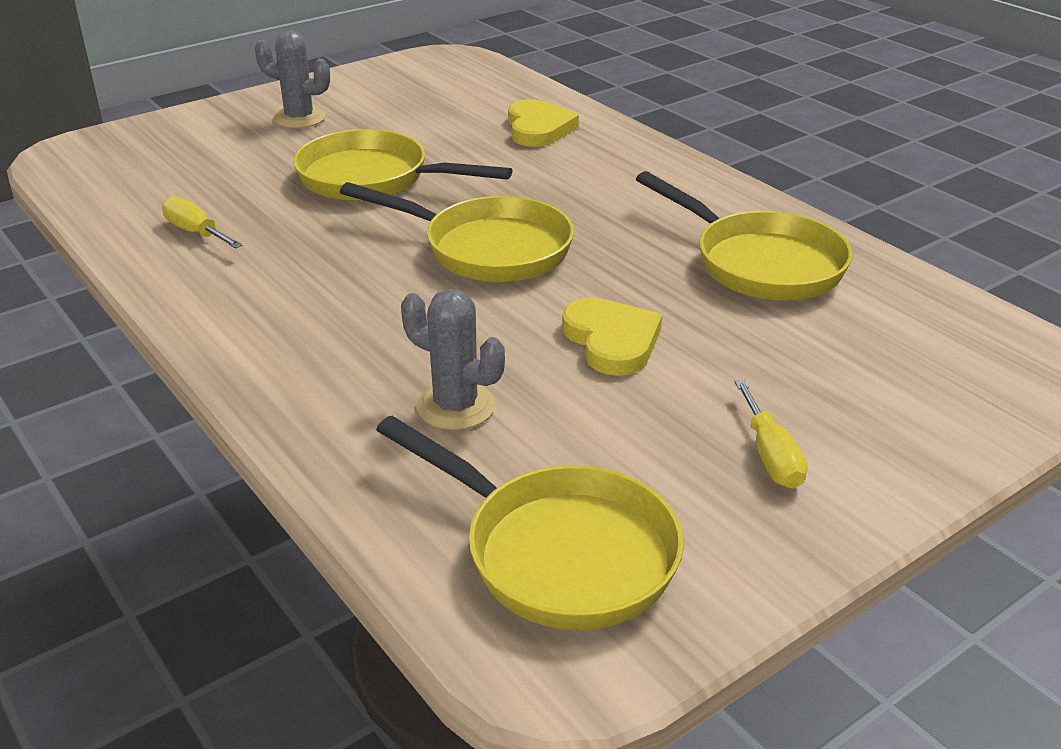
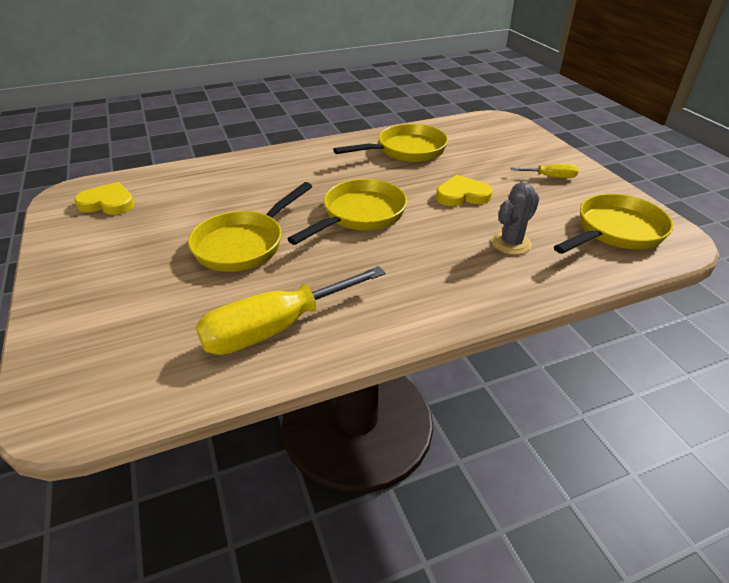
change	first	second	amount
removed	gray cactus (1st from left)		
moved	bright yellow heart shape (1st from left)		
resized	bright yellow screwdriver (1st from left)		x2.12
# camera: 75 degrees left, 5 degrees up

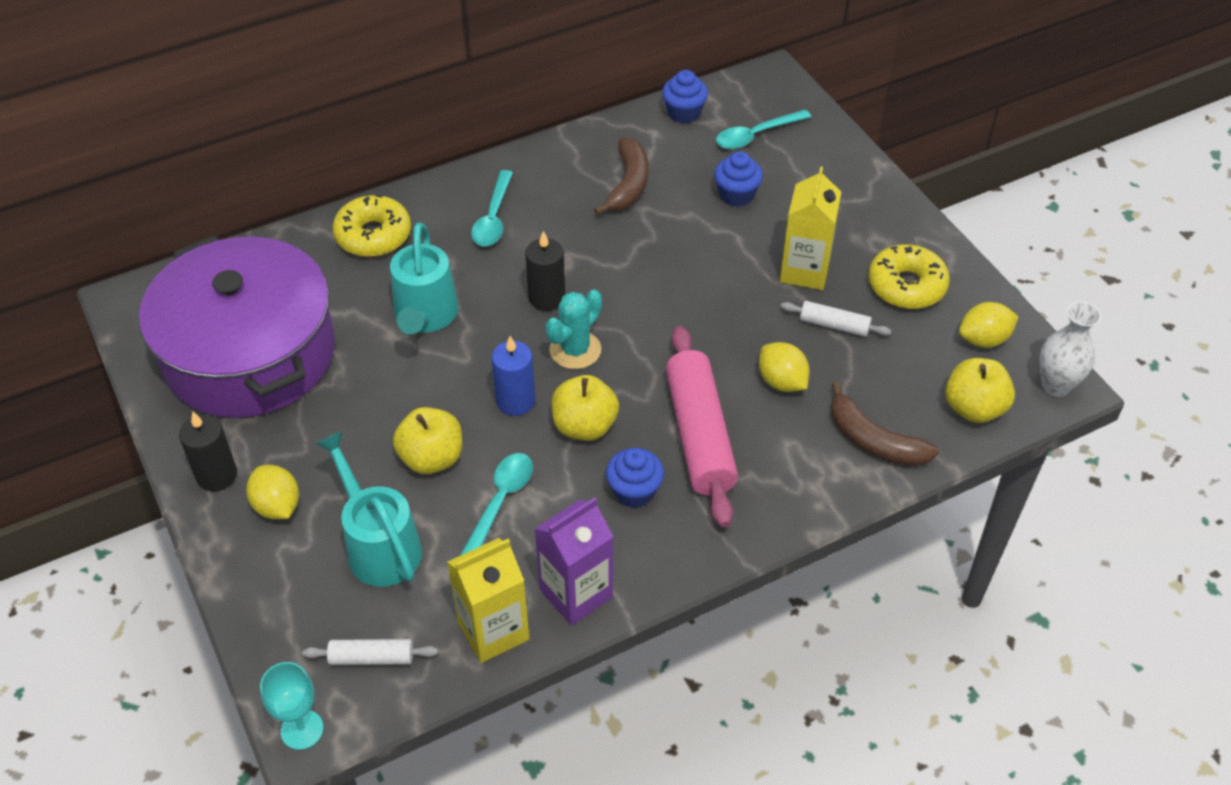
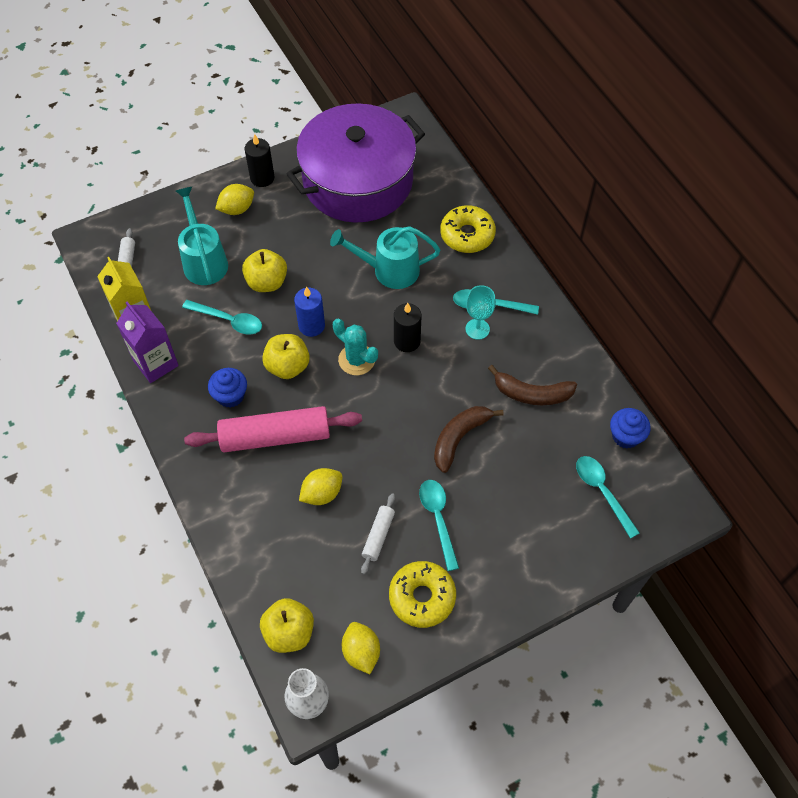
change	first	second	amount
removed	royal blue muffin (3rd from left)		
replaced	bright yellow juice carton (2nd from left)	aqua teaspoon (2nd from left)	
moved	dark brown banana (2nd from left in the first image)	dark brown banana (1st from left)	
turned	aqua sprinkling can (1st from left)		75 degrees counterclockwise
moved	aqua wine glass		
# camera: 90 degrees right, 10 degrees up

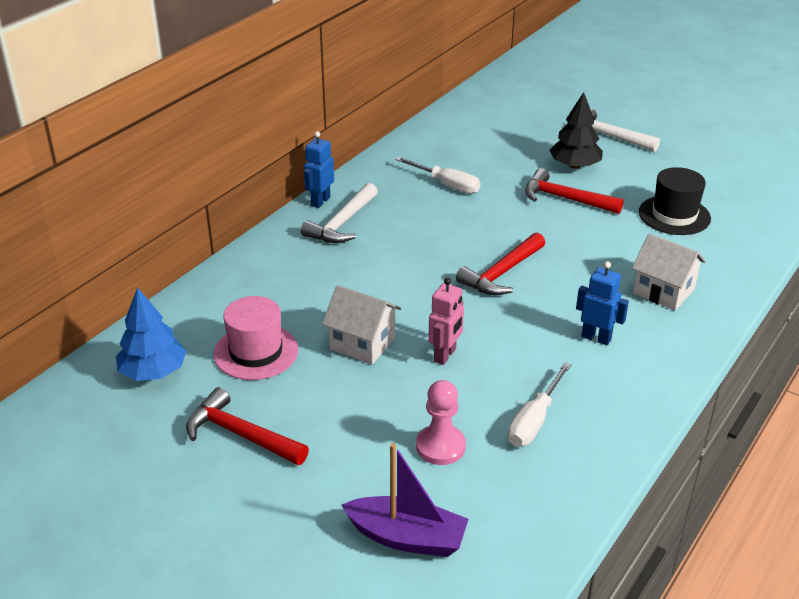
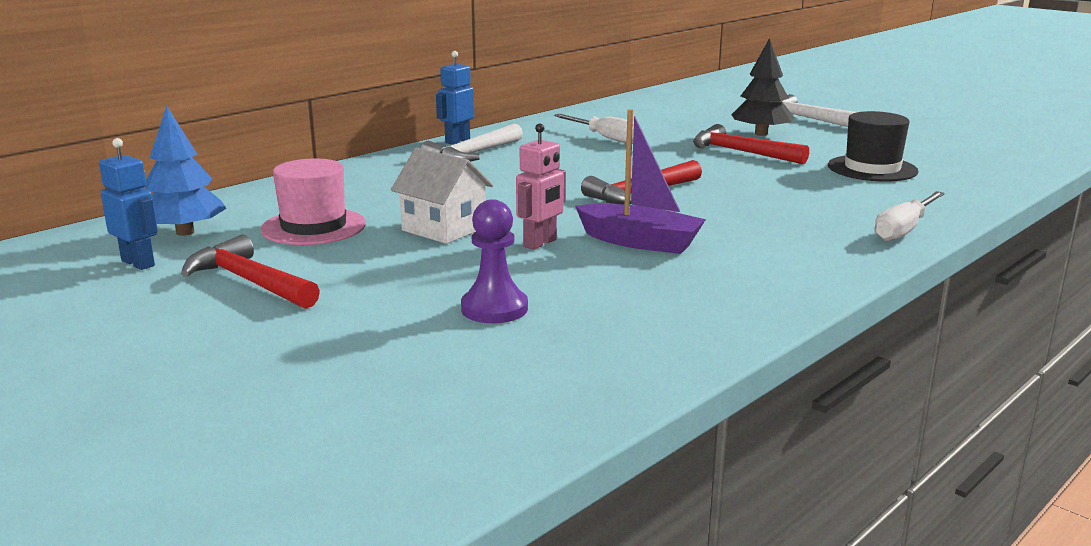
change	first	second	amount
removed	snow-white toy house (2nd from left)		
moved	royal blue toy robot (2nd from left in the first image)	royal blue toy robot (1st from left)	
moved	snow-white screwdriver (2nd from left)		
recoloured	rose-pink pawn	violet pawn	
moved	violet boat		
# camera: 10 degrees right, 15 degrees down

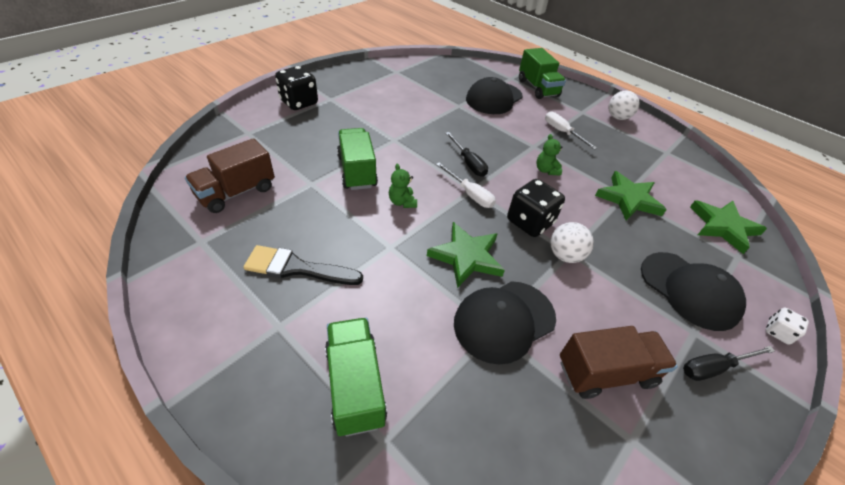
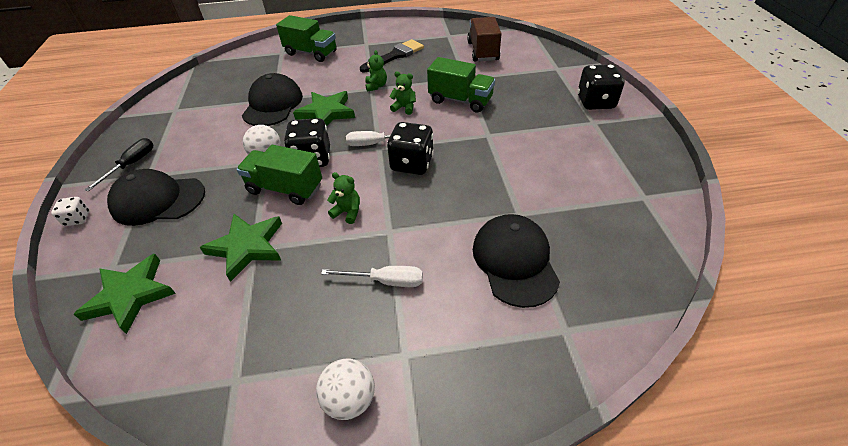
change	first	second	amount
moved	leaf-green truck (3rd from left in the first image)	leaf-green truck (1st from left)	
replaced	ebony screwdriver (1st from left)	ebony dice (2nd from left)	
removed	dark brown truck (2nd from left)		
added		leaf-green stuffed bear (2nd from left)	
# camera: 135 degrees right, 0 degrees up

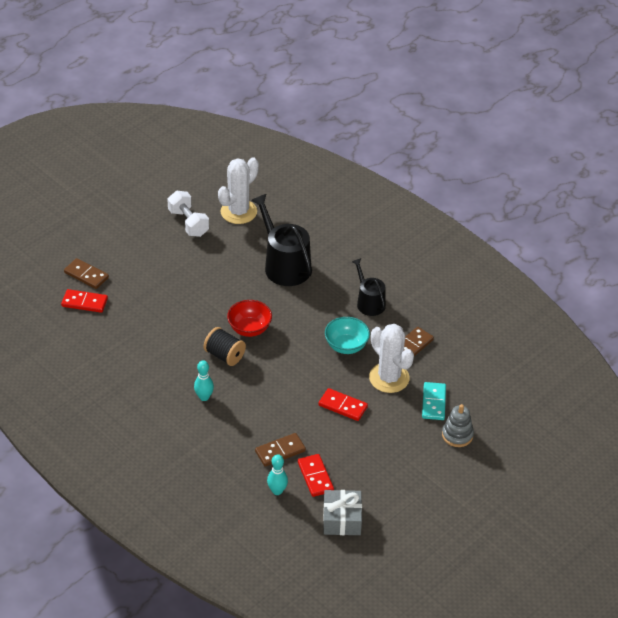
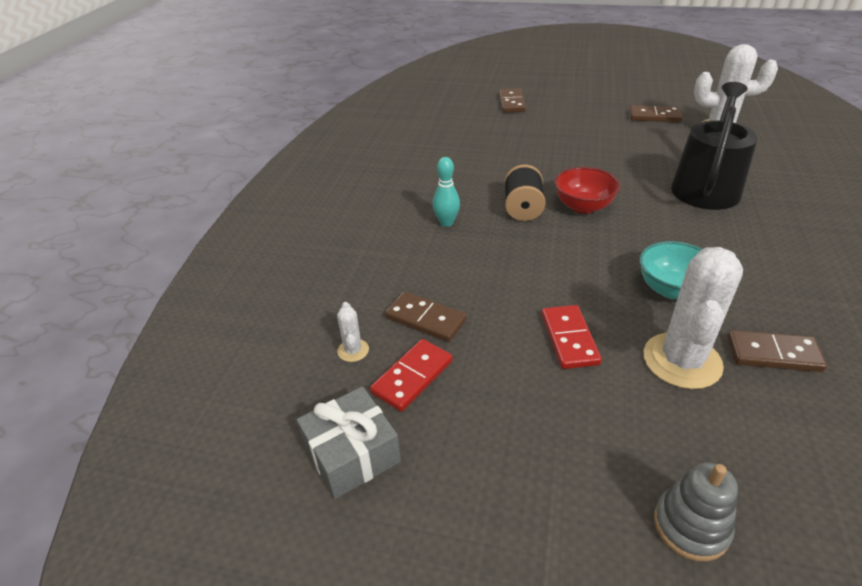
change	first	second	amount
replaced	snow-white hand weight	dark brown domino (3rd from left)	
removed	ebony sprinkling can (2nd from left)		
removed	crimson domino (1st from left)		
removed	aqua domino		
replaced	aqua bowling pin (2nd from left)	snow-white cactus (1st from left)	
# camera: 60 degrees right, 5 degrees down

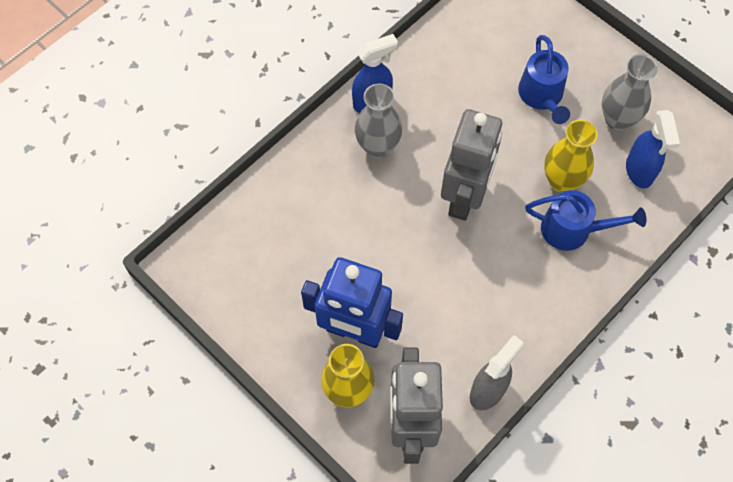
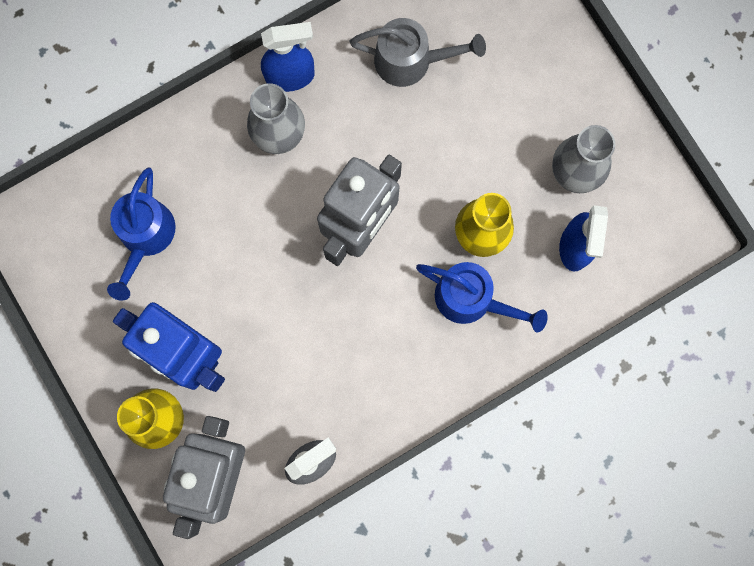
change	first	second	amount
moved	royal blue sprinkling can (1st from left)		
added		gray sprinkling can	
# camera: 15 degrees right, 15 degrees up

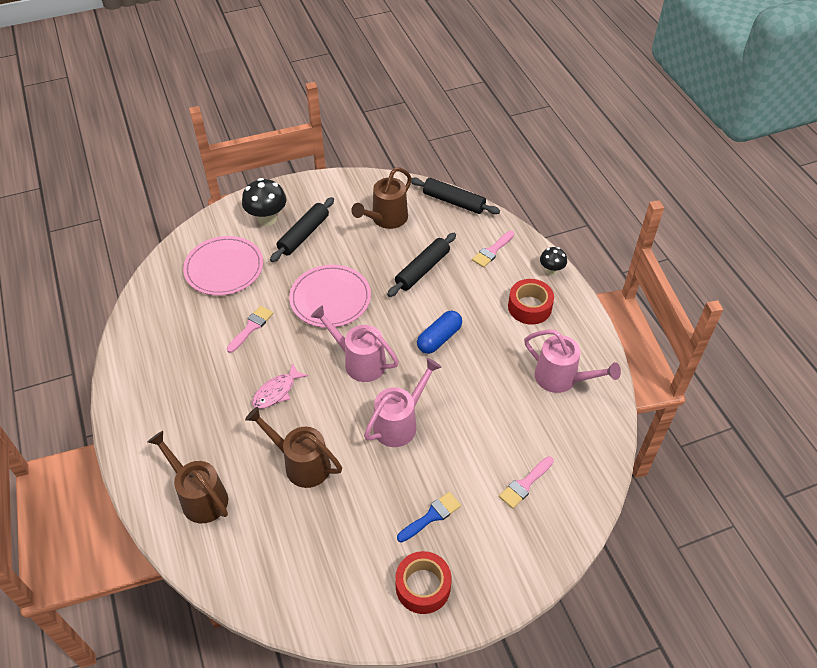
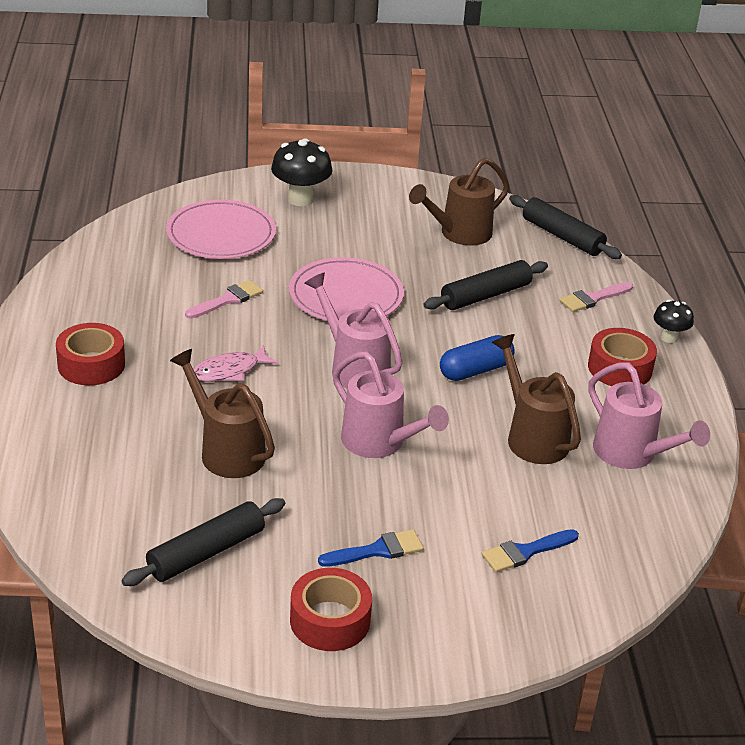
change	first	second	amount
moved	ebony rolling pin (1st from left)		
turned	rose-pink sprinkling can (2nd from left)		75 degrees clockwise
moved	dark brown sprinkling can (1st from left in the first image)	dark brown sprinkling can (3rd from left)	
recoloured	rose-pink paint brush (3rd from left)	royal blue paint brush (2nd from left)	
added		crimson tape (1st from left)	
# camera: 15 degrees right, 15 degrees down

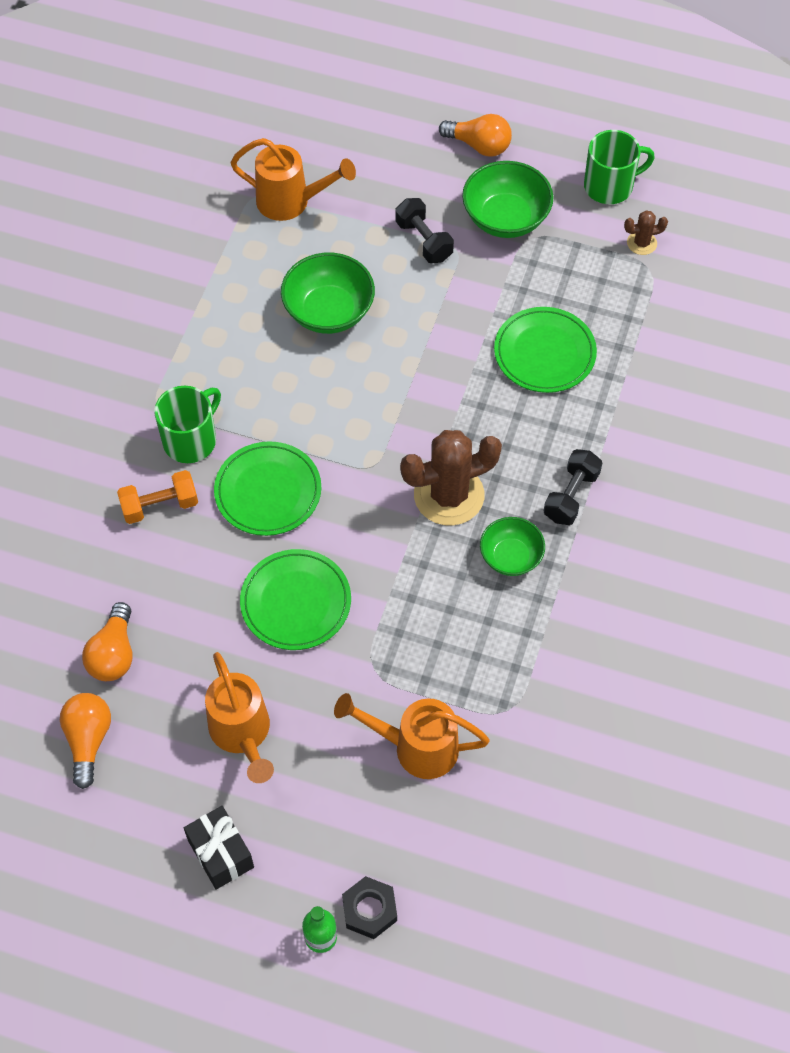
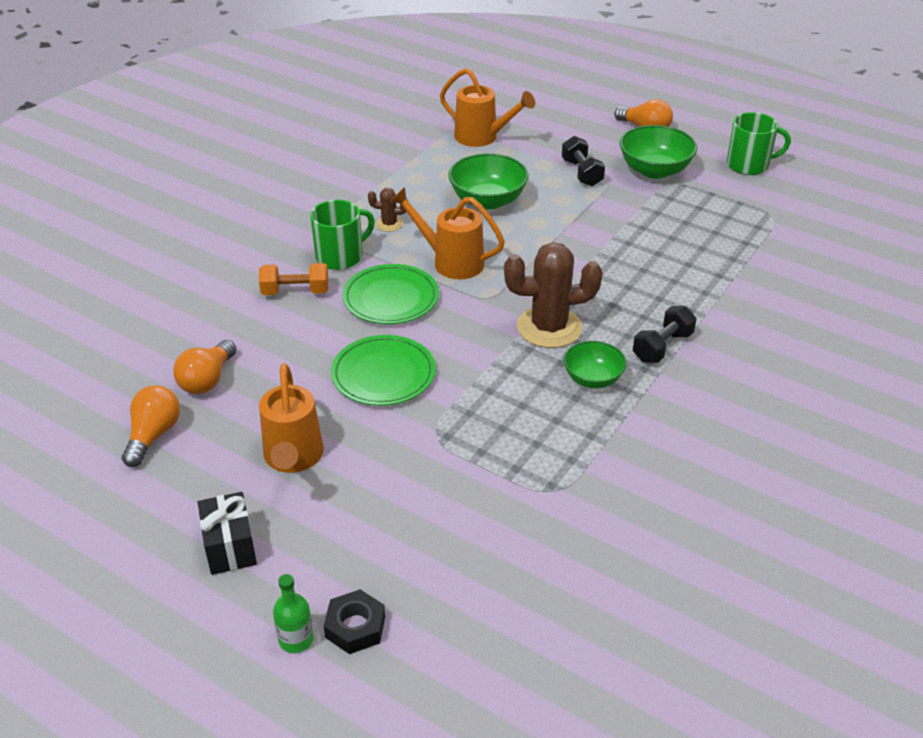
change	first	second	amount
moved	dark brown cactus (2nd from left in the first image)	dark brown cactus (1st from left)	
removed	leaf-green dinner plate (3rd from left)		
moved	orange-coloured sprinkling can (3rd from left in the first image)	orange-coloured sprinkling can (2nd from left)	
# camera: 15 degrees right, 20 degrees down

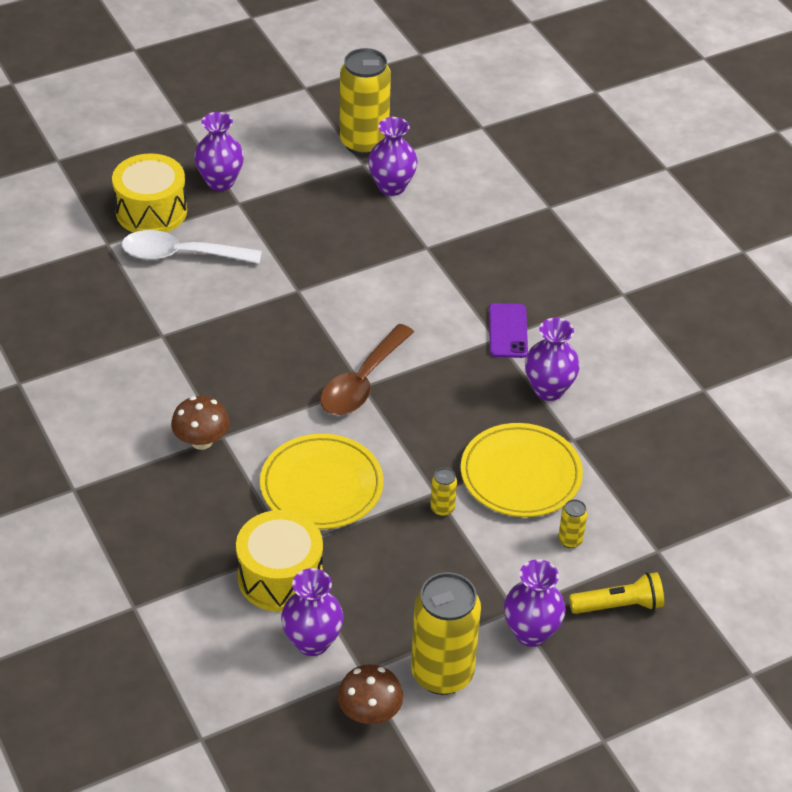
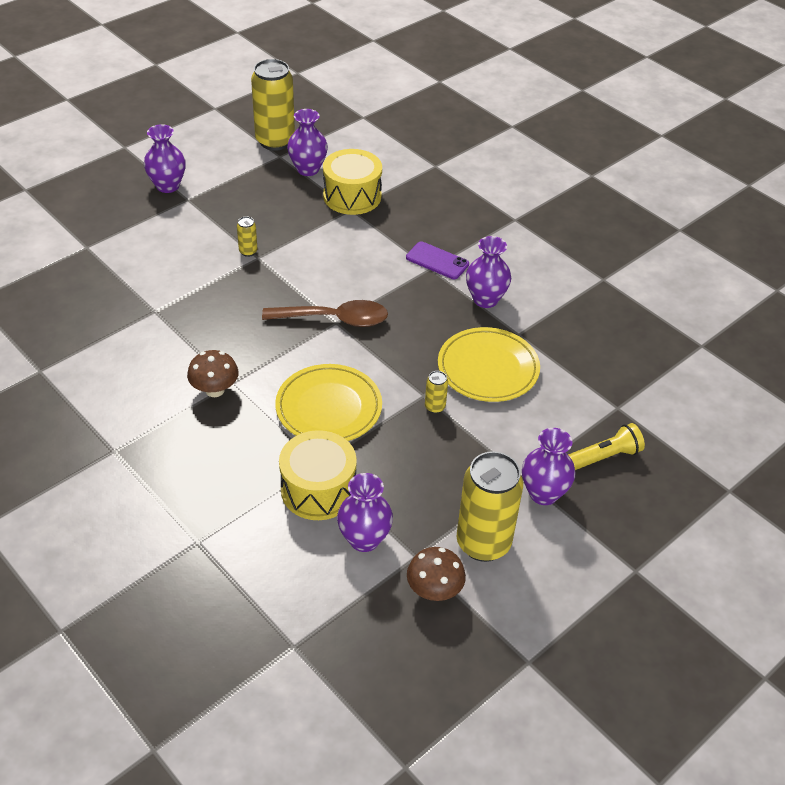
change	first	second	amount
moved	bright yellow snare drum (1st from left in the first image)	bright yellow snare drum (2nd from left)	
removed	snow-white teaspoon		
turned	violet smartphone		45 degrees counterclockwise
turned	dark brown teaspoon		105 degrees counterclockwise
moved	bright yellow can (4th from left in the first image)	bright yellow can (1st from left)	
# camera: 15 degrees left, 0 degrees up

